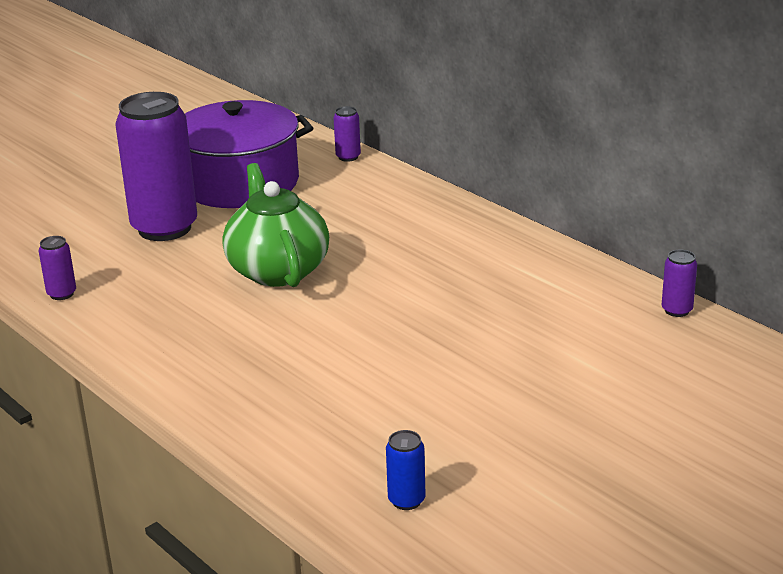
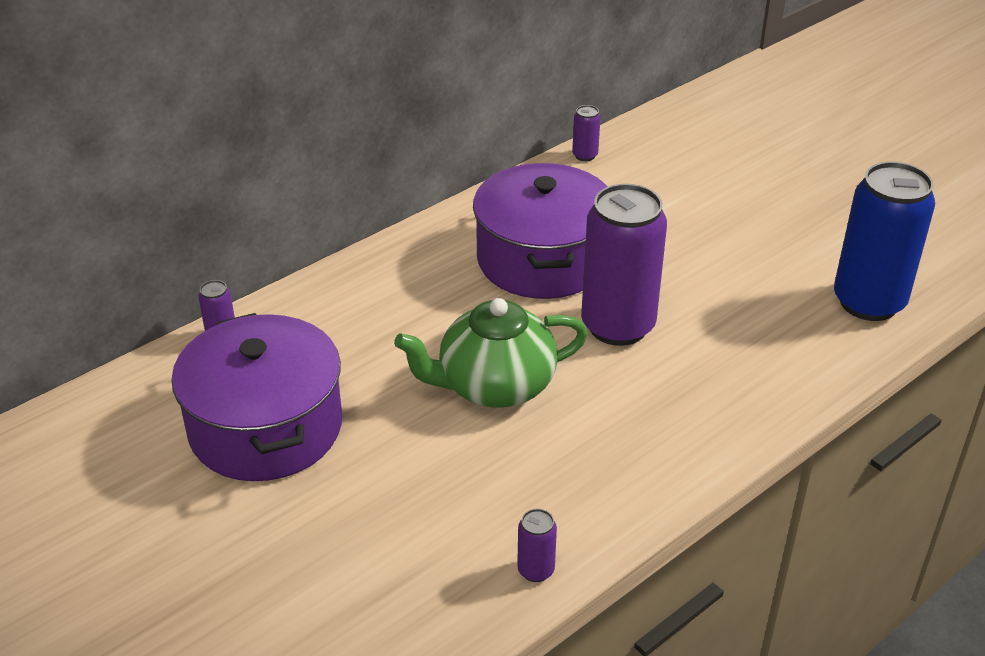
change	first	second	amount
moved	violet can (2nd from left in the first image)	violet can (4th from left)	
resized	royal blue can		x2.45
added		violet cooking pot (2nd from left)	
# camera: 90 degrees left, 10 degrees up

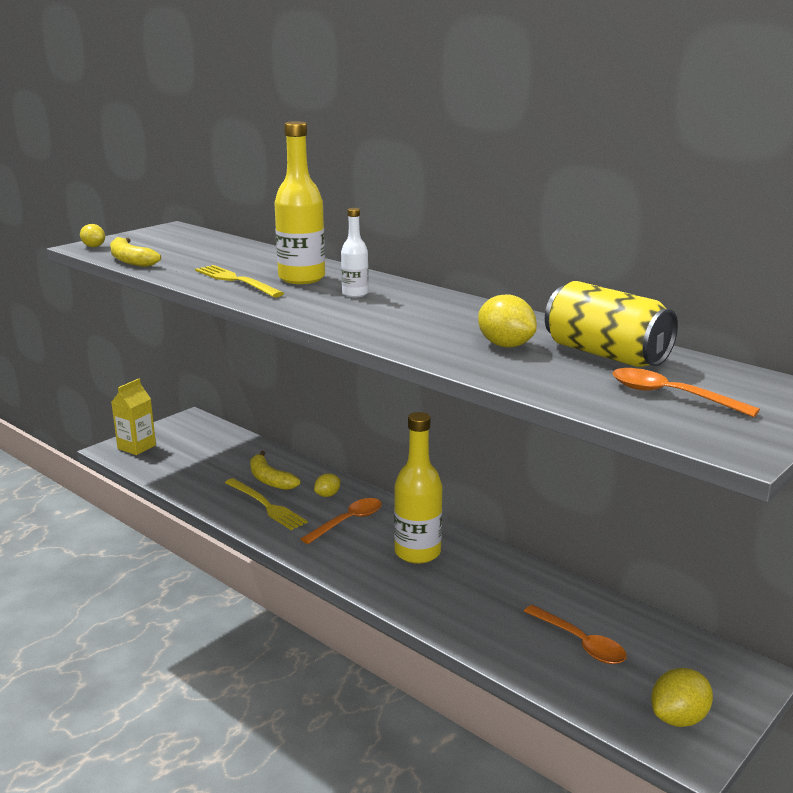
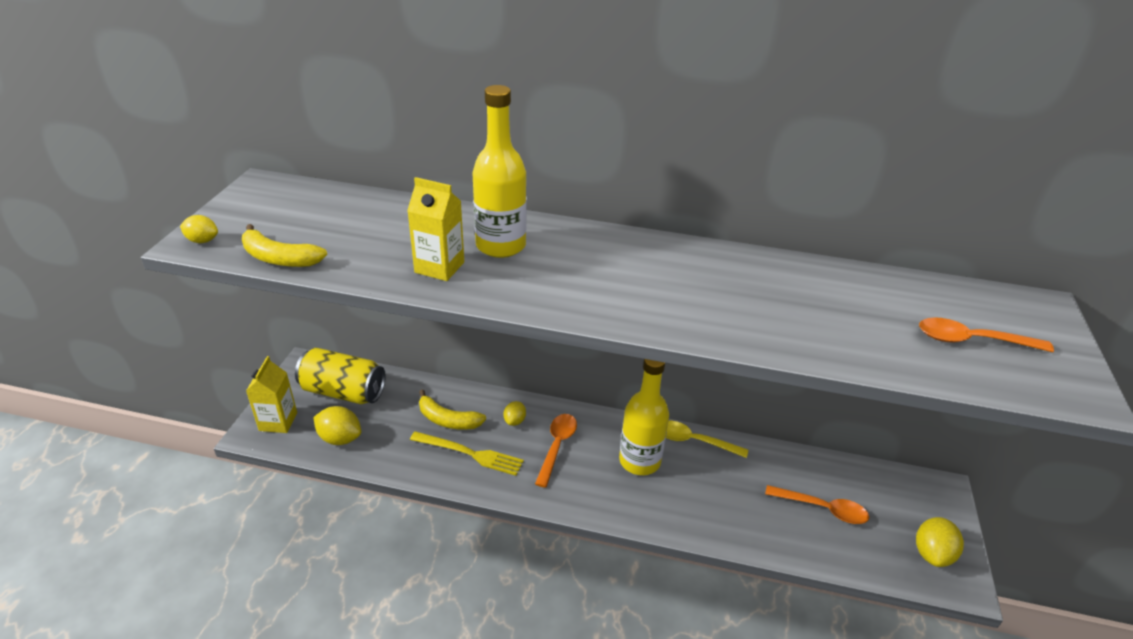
change	first	second	amount
removed	snow-white bottle		
replaced	bright yellow table fork (1st from left)	bright yellow juice carton (2nd from left)	
moved	bright yellow can		
moved	bright yellow toy lemon (3rd from left in the first image)	bright yellow toy lemon (2nd from left)	
added		bright yellow teaspoon	
# camera: 30 degrees left, 15 degrees up

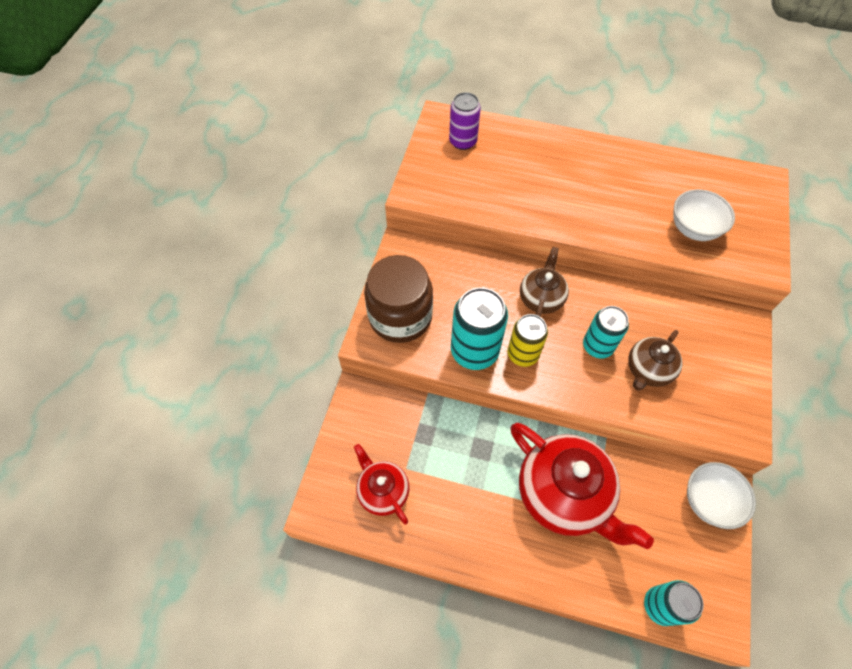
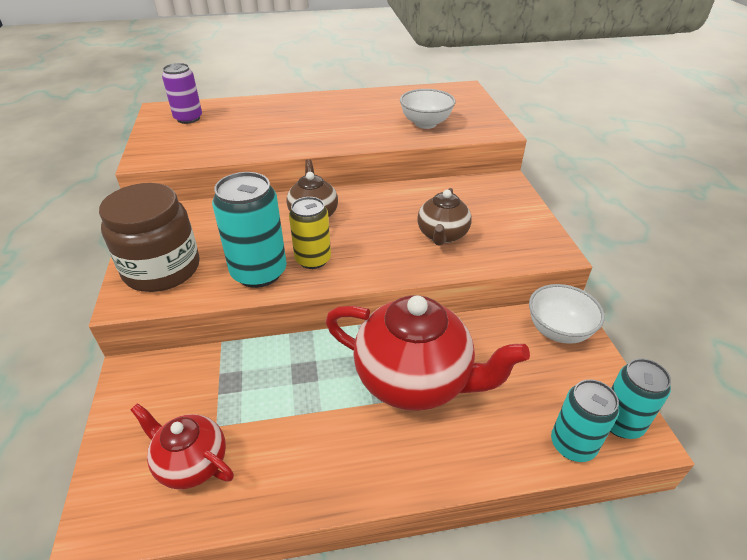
change	first	second	amount
moved	aqua can (2nd from left in the first image)	aqua can (3rd from left)	
# camera: 25 degrees left, 20 degrees down

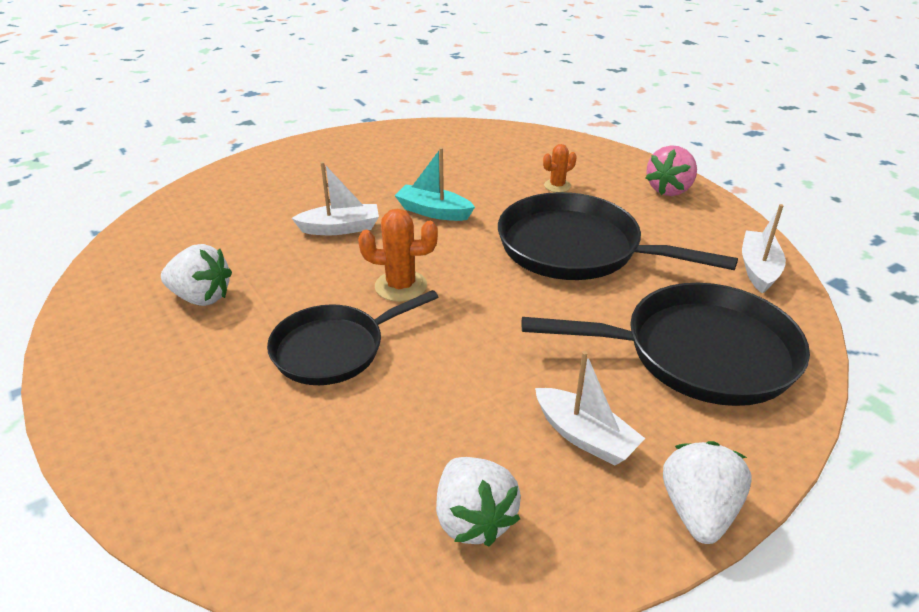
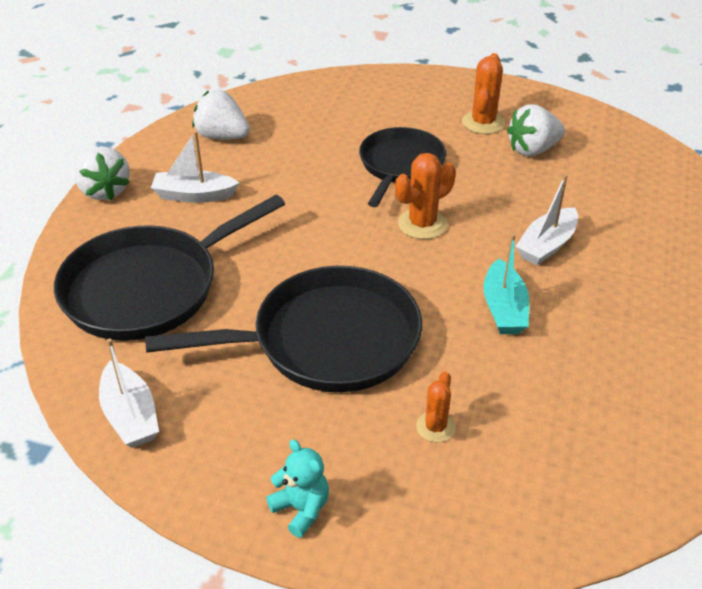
change	first	second	amount
replaced	rose-pink toy strawberry	aqua stuffed bear	
turned	aqua boat		105 degrees clockwise
added		orange-coloured cactus (3rd from left)	
# camera: 140 degrees right, 5 degrees up

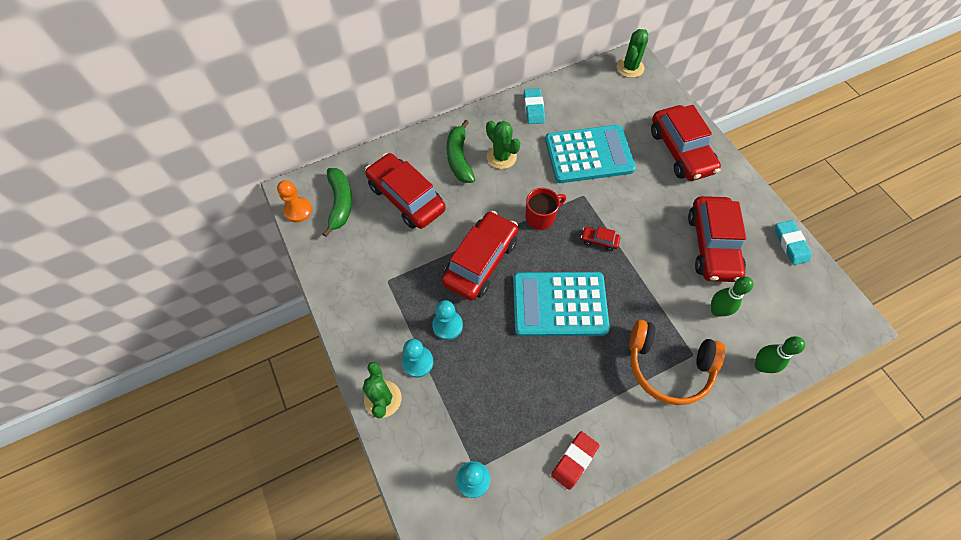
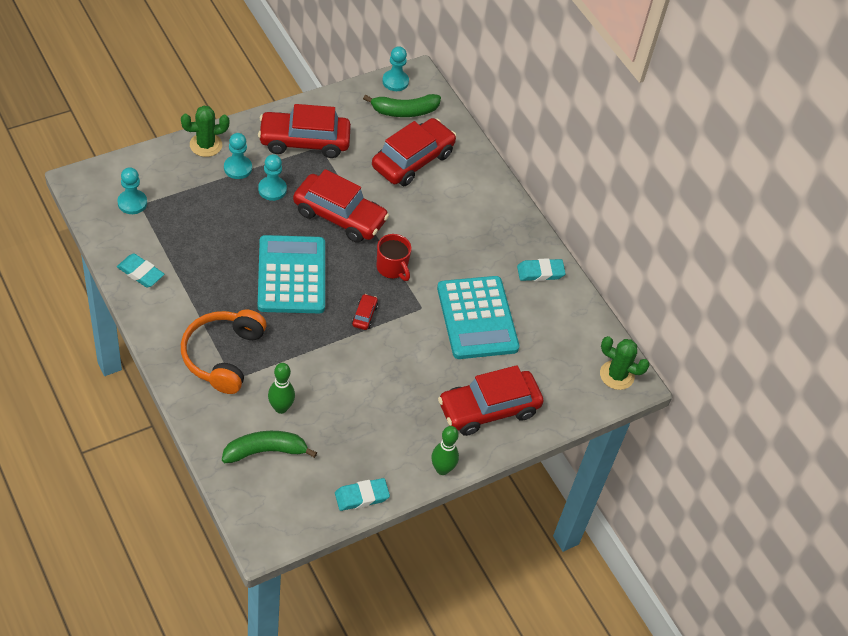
change	first	second	amount
moved	leaf-green banana (2nd from left in the first image)	leaf-green banana (1st from left)	
removed	leaf-green cactus (2nd from left)		
recoloured	orange-coloured pawn	aqua pawn (4th from left)	
moved	crimson automobile (5th from left in the first image)	crimson automobile (1st from left)	
moved	leaf-green bowling pin (2nd from left)		
recoloured	crimson eraser	aqua eraser (1st from left)	
# camera: 80 degrees right, 10 degrees down

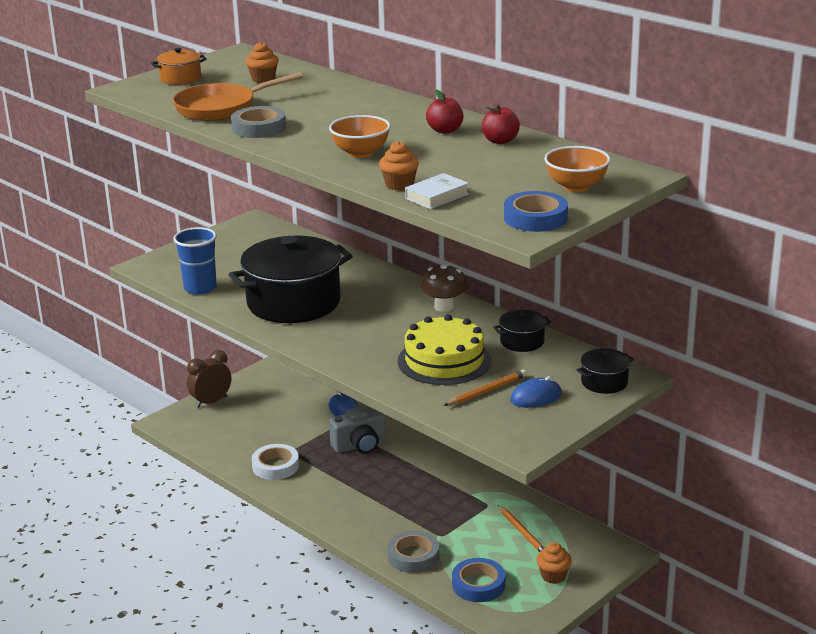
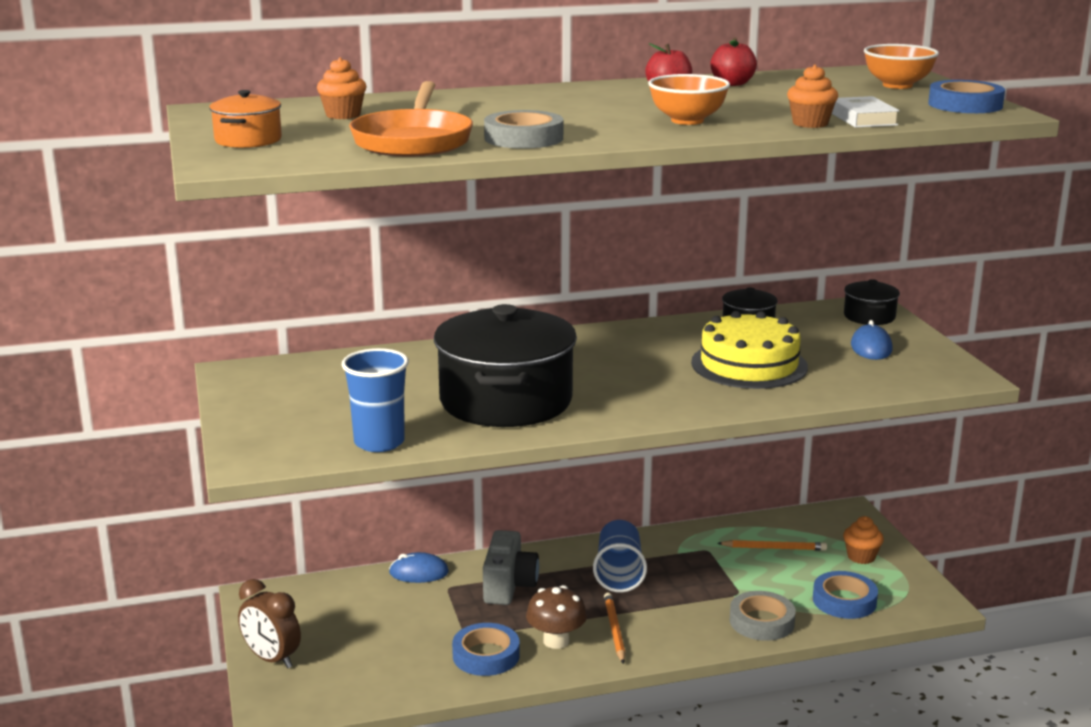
change	first	second	amount
moved	dark brown toadstool		
turned	dark brown alarm clock		45 degrees counterclockwise
moved	orange-coloured lead pencil (1st from left)		
recoloured	snow-white tape	royal blue tape (1st from left)	
added		royal blue tumbler (2nd from left)	
# camera: 60 degrees left, 5 degrees down

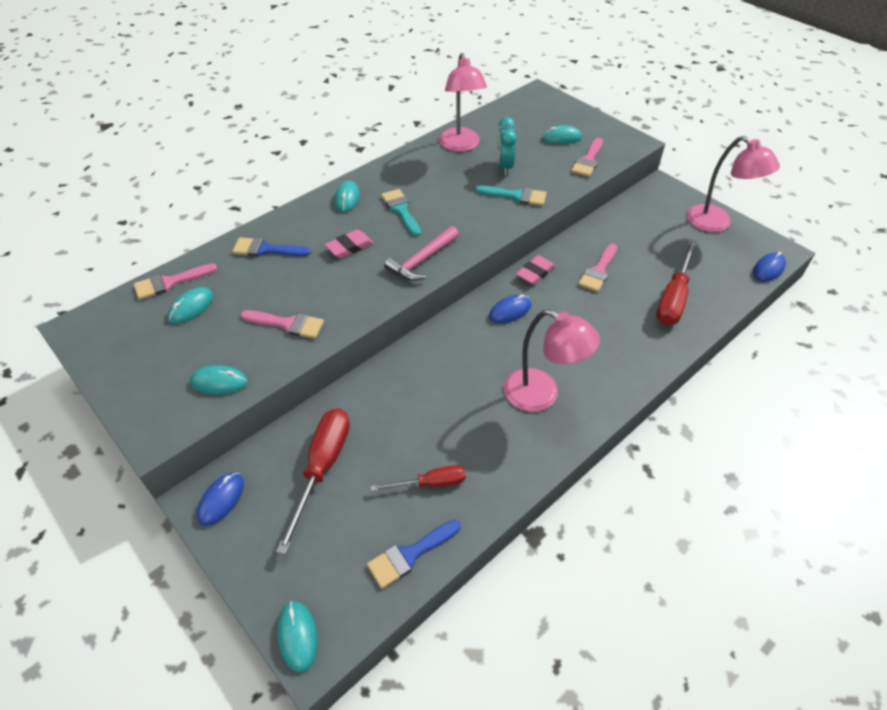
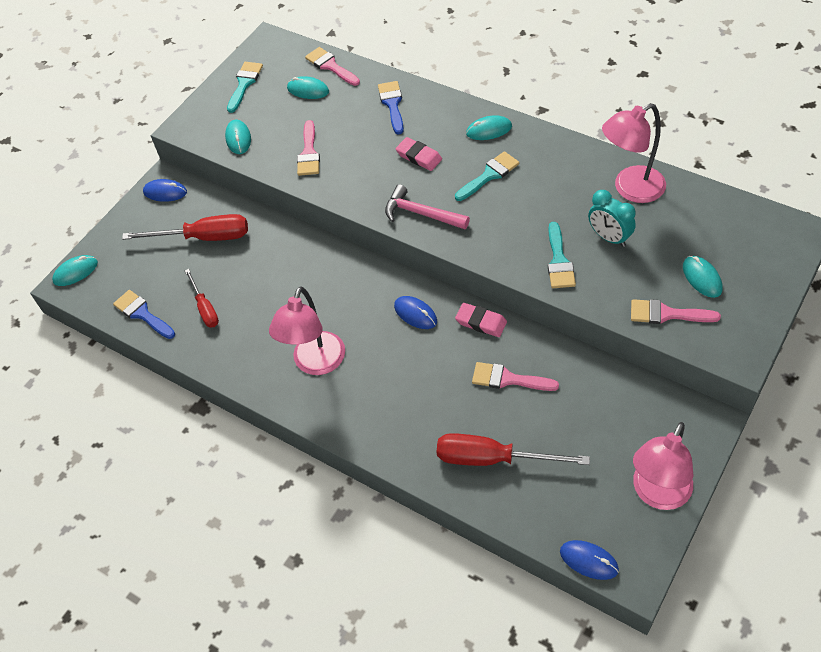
change	first	second	amount
turned	aqua alarm clock		120 degrees counterclockwise
added		aqua paint brush (1st from left)	
# camera: 80 degrees right, 5 degrees up

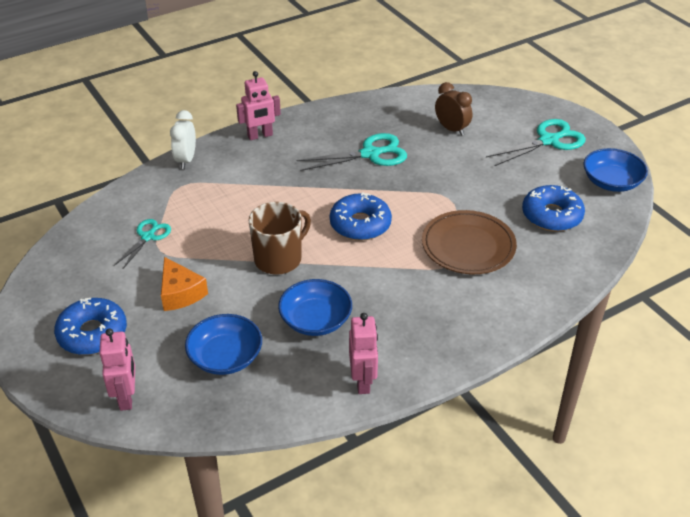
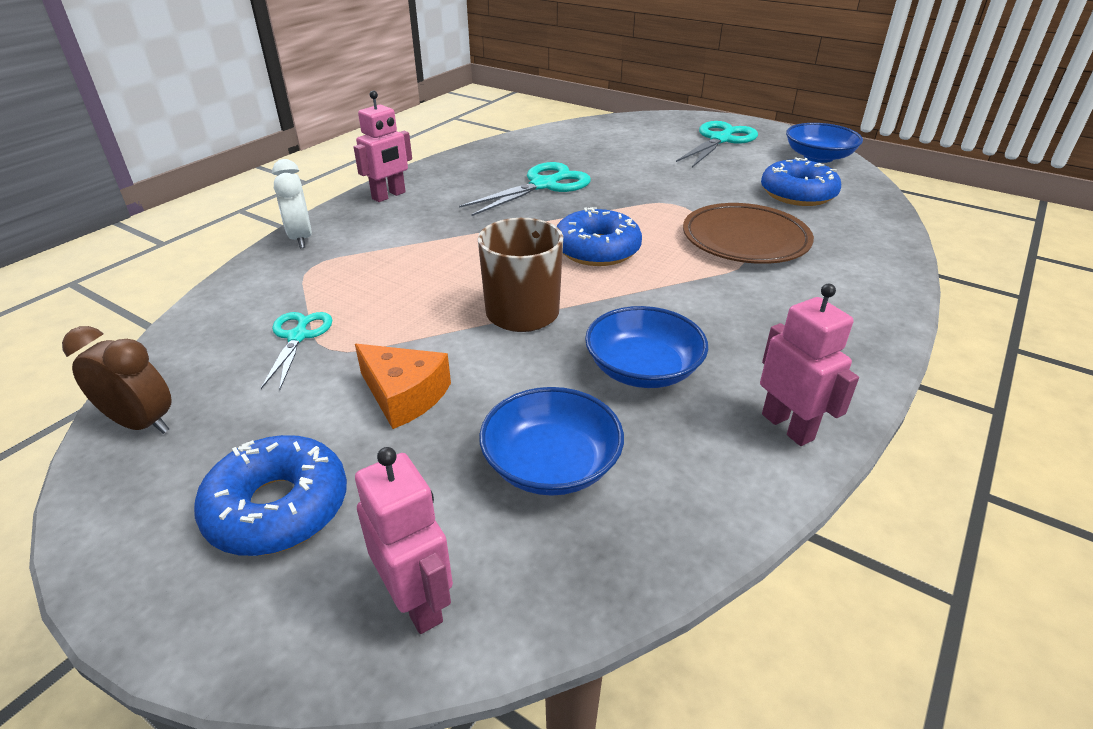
change	first	second	amount
moved	dark brown alarm clock		
# camera: 25 degrees left, 5 degrees down

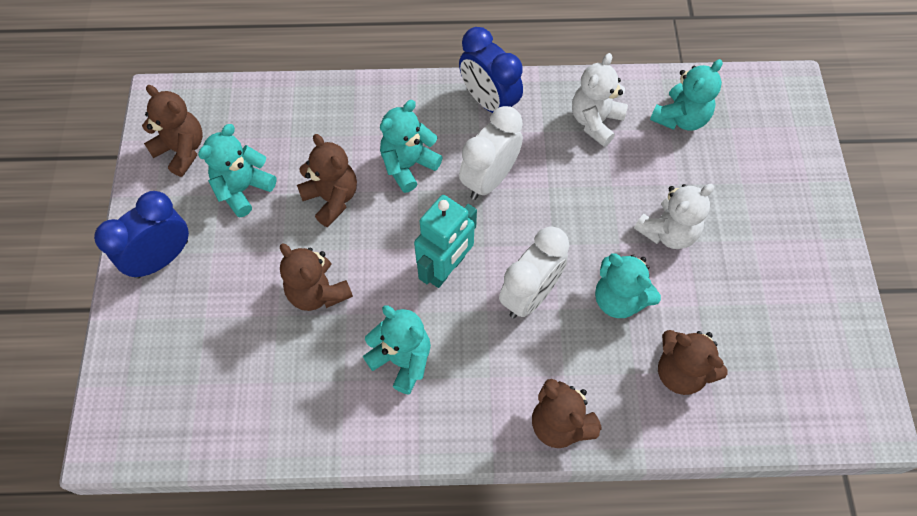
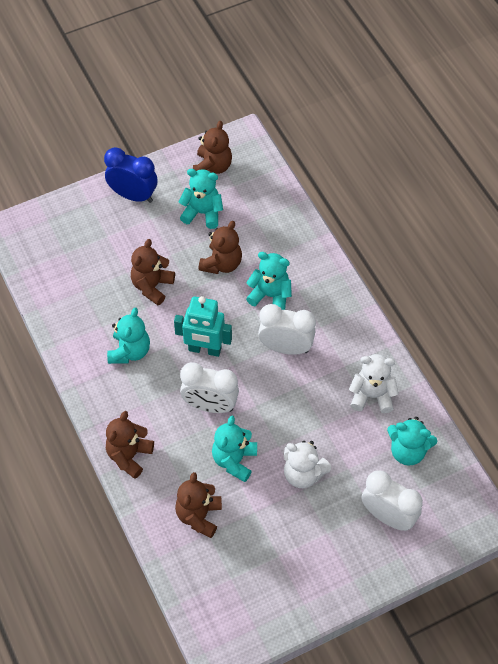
change	first	second	amount
removed	royal blue alarm clock (2nd from left)		
added		snow-white alarm clock (3rd from left)	
# camera: 65 degrees right, 5 degrees down

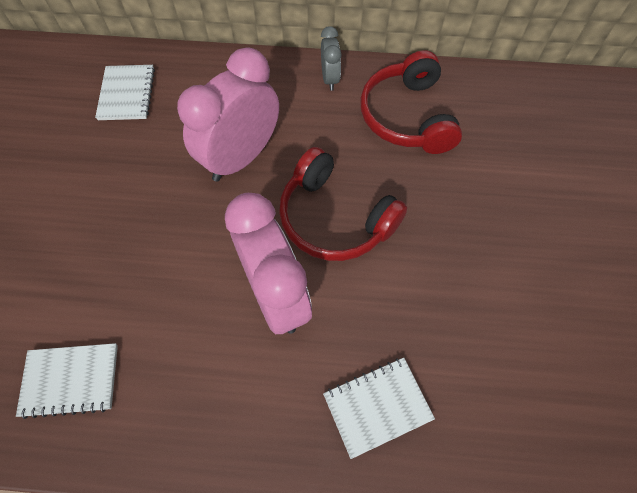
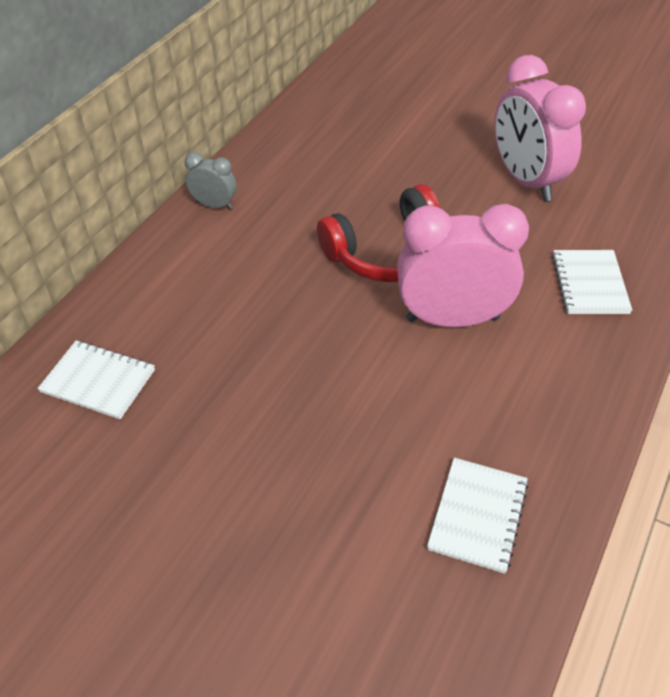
change	first	second	amount
moved	rose-pink alarm clock (1st from left in the first image)	rose-pink alarm clock (2nd from left)	
removed	crimson headphones (2nd from left)		
# camera: 65 degrees left, 15 degrees down

